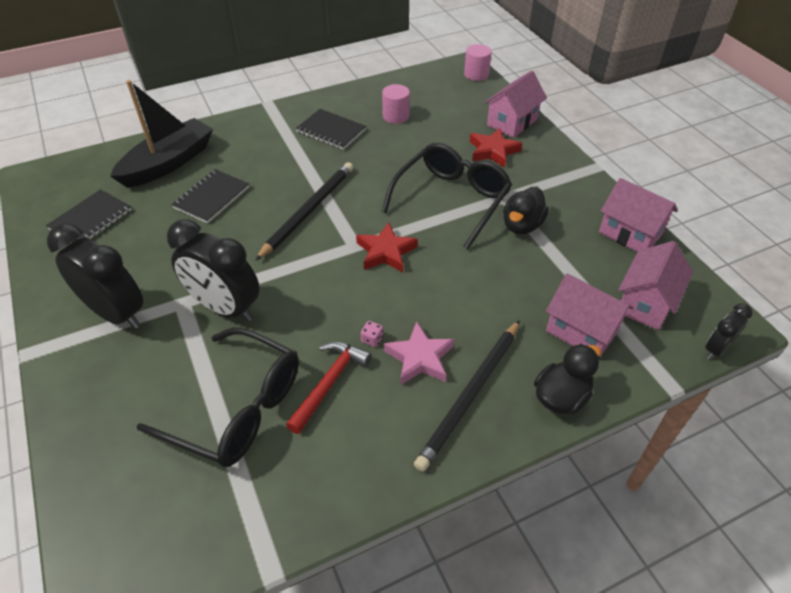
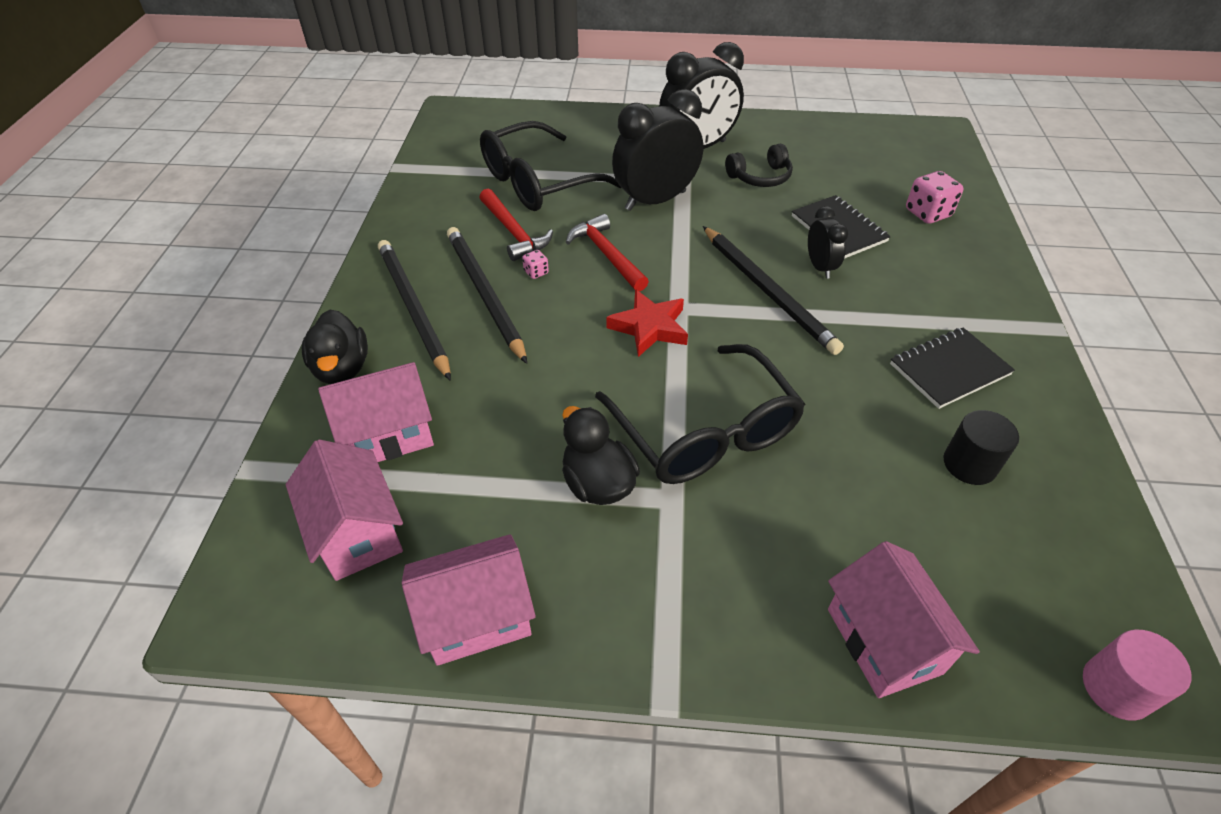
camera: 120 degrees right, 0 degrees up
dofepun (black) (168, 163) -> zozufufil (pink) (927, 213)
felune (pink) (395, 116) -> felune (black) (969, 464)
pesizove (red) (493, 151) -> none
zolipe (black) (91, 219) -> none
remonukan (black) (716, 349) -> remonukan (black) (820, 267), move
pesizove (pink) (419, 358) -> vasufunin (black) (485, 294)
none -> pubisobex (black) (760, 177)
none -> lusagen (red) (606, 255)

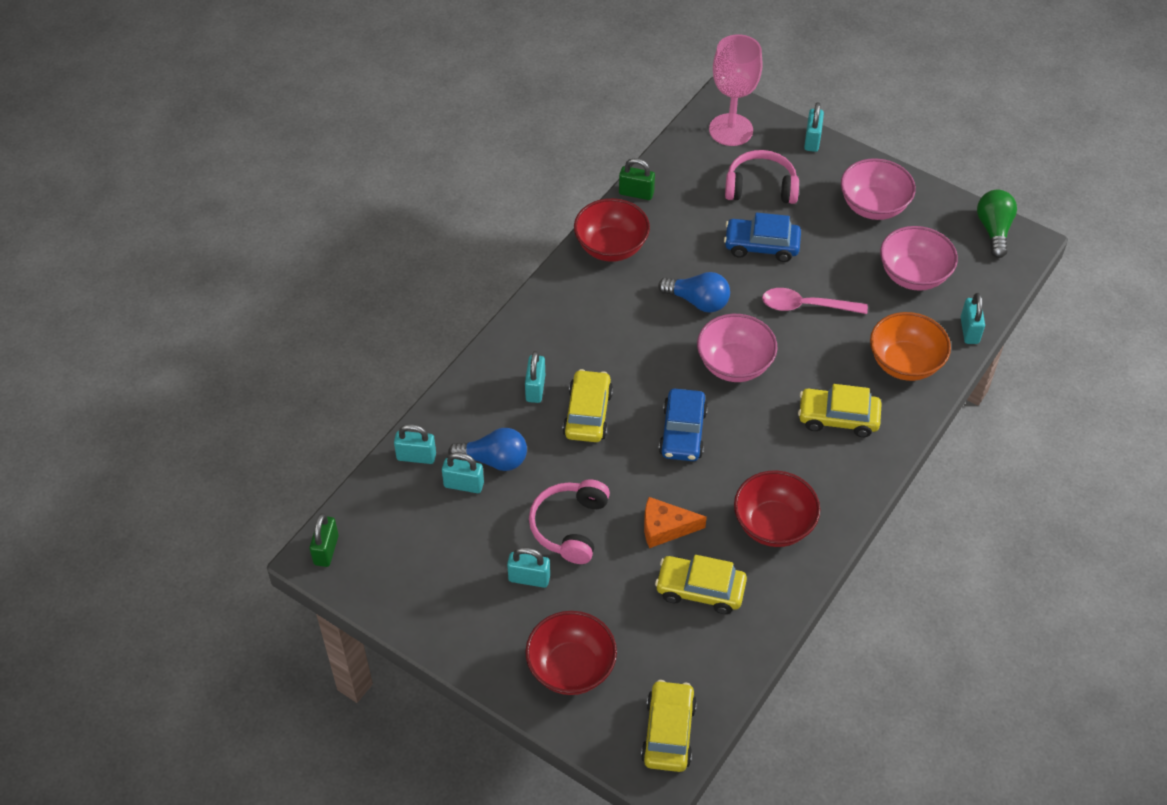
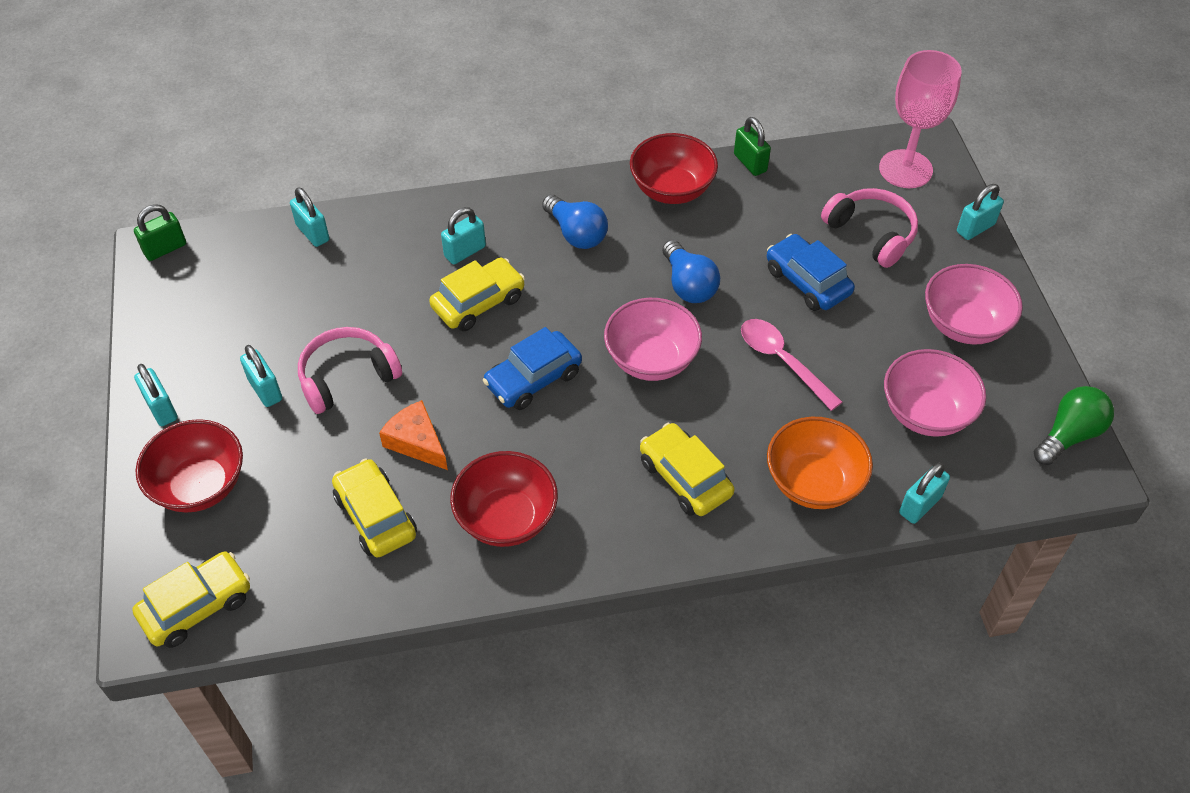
camera: 45 degrees right, 0 degrees up
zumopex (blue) (494, 460) -> zumopex (blue) (576, 233), move
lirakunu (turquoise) (464, 484) -> lirakunu (turquoise) (161, 408), move

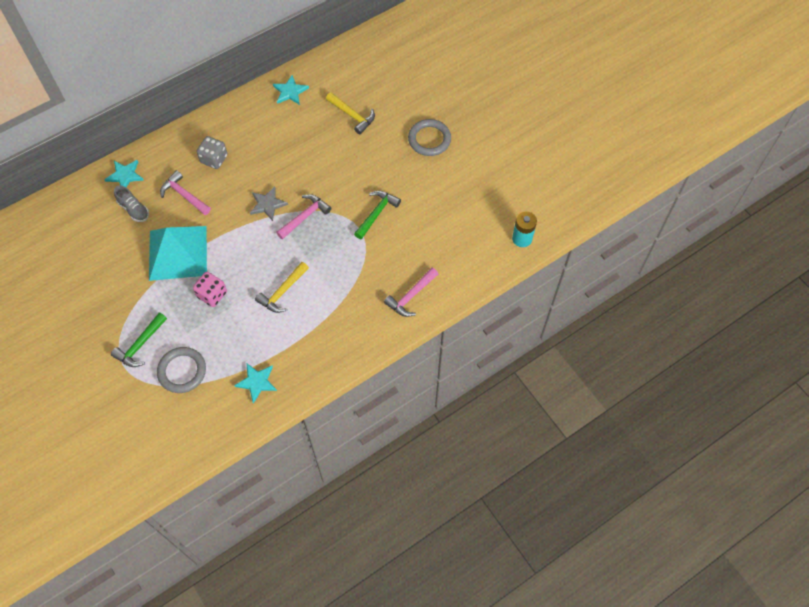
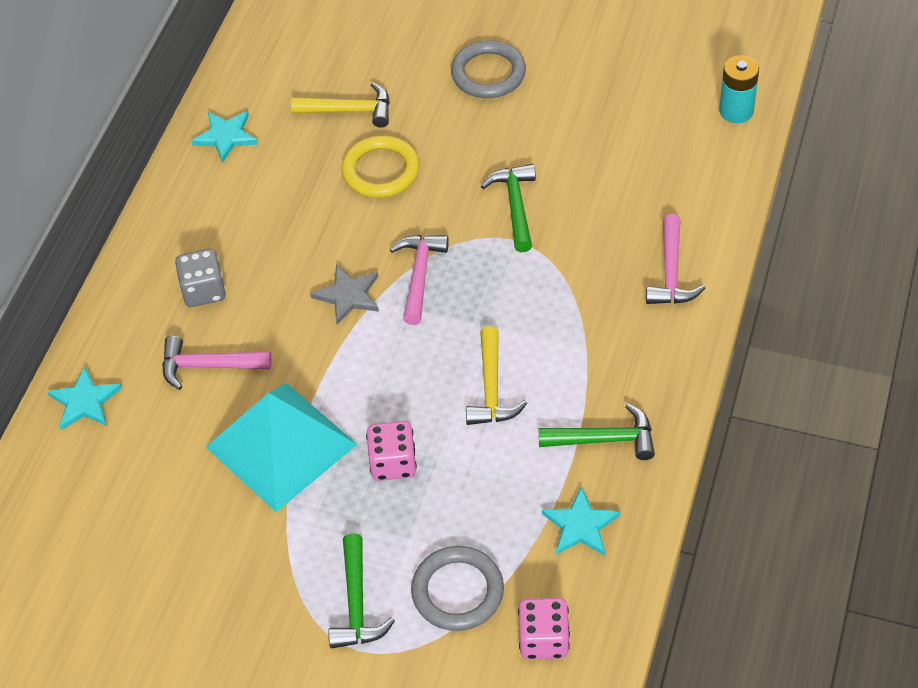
camera: 35 degrees left, 10 degrees down
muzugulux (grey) (134, 209) -> none
none -> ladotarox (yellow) (381, 171)
none -> lusagen (green) (604, 439)
none -> zozufufil (pink) (544, 639)

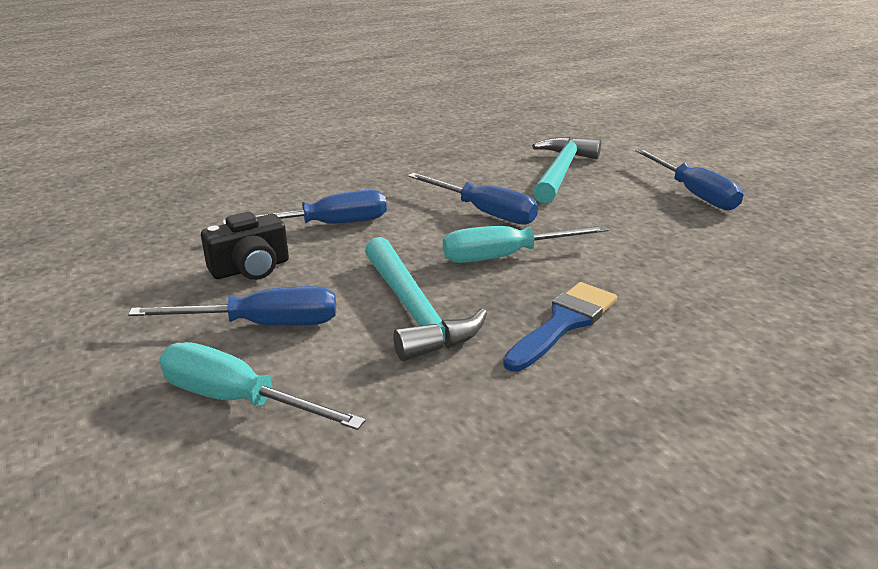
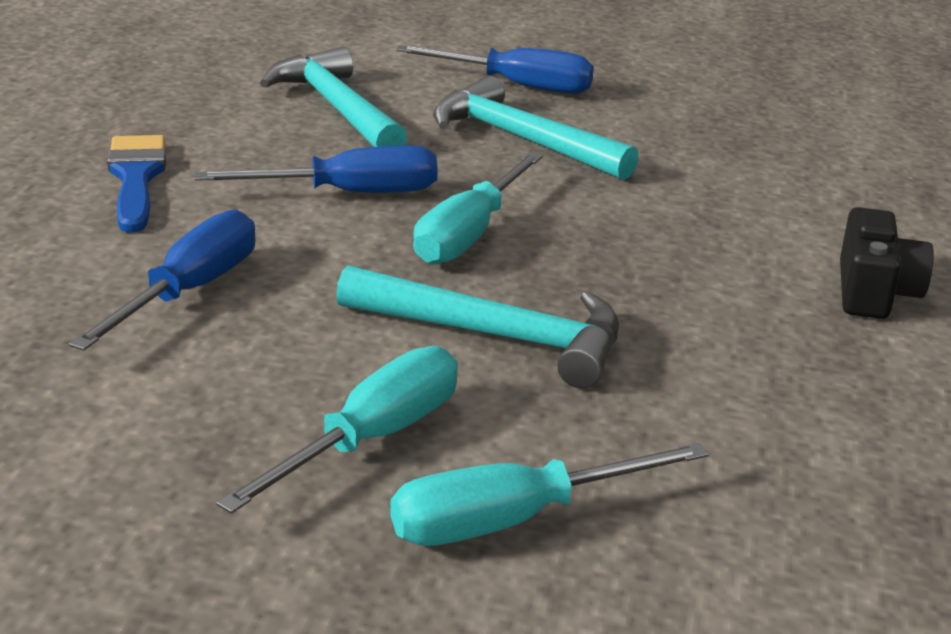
camera: 50 degrees left, 0 degrees up
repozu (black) (251, 268) -> repozu (black) (874, 292), move
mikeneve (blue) (563, 323) -> mikeneve (blue) (136, 178), move
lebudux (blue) (262, 325) -> lebudux (turquoise) (370, 439)
none -> lusagen (turquoise) (522, 140)

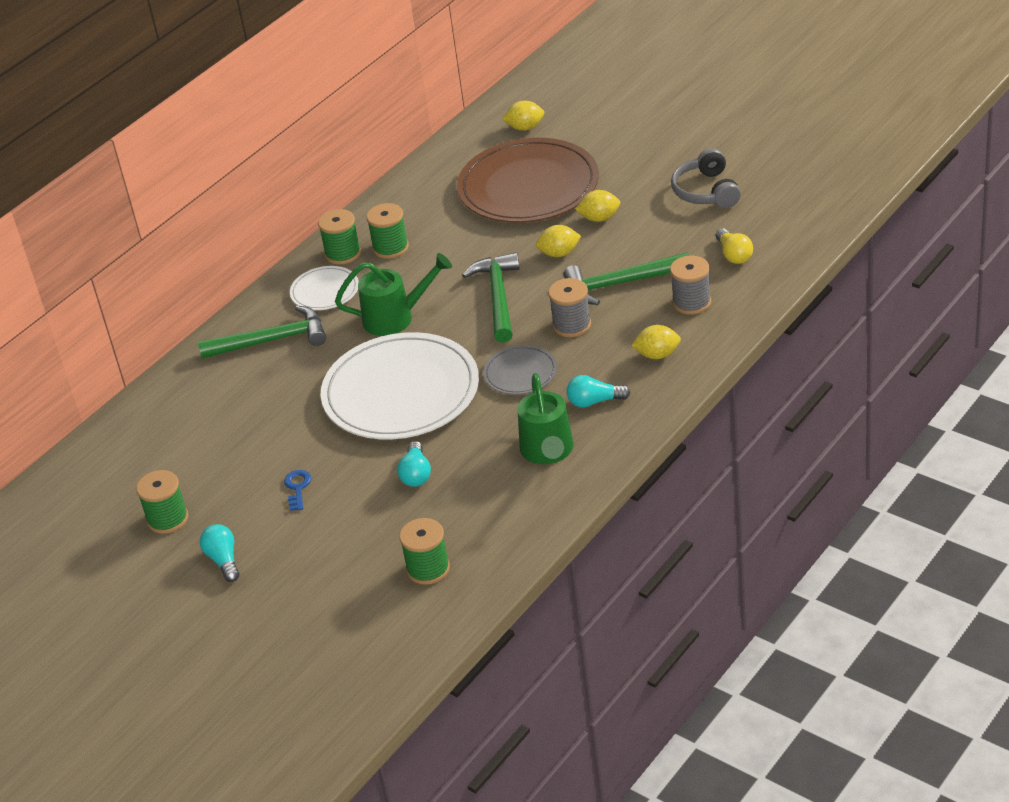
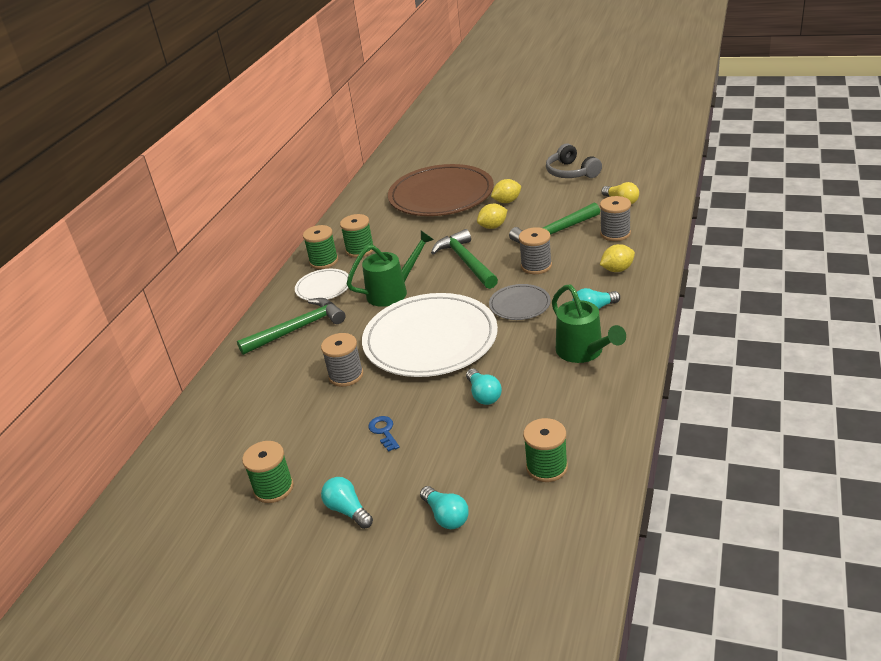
camera: 20 degrees left, 5 degrees down
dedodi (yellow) (525, 127) -> none
none -> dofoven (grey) (346, 375)
none -> zumopex (turquoise) (446, 516)

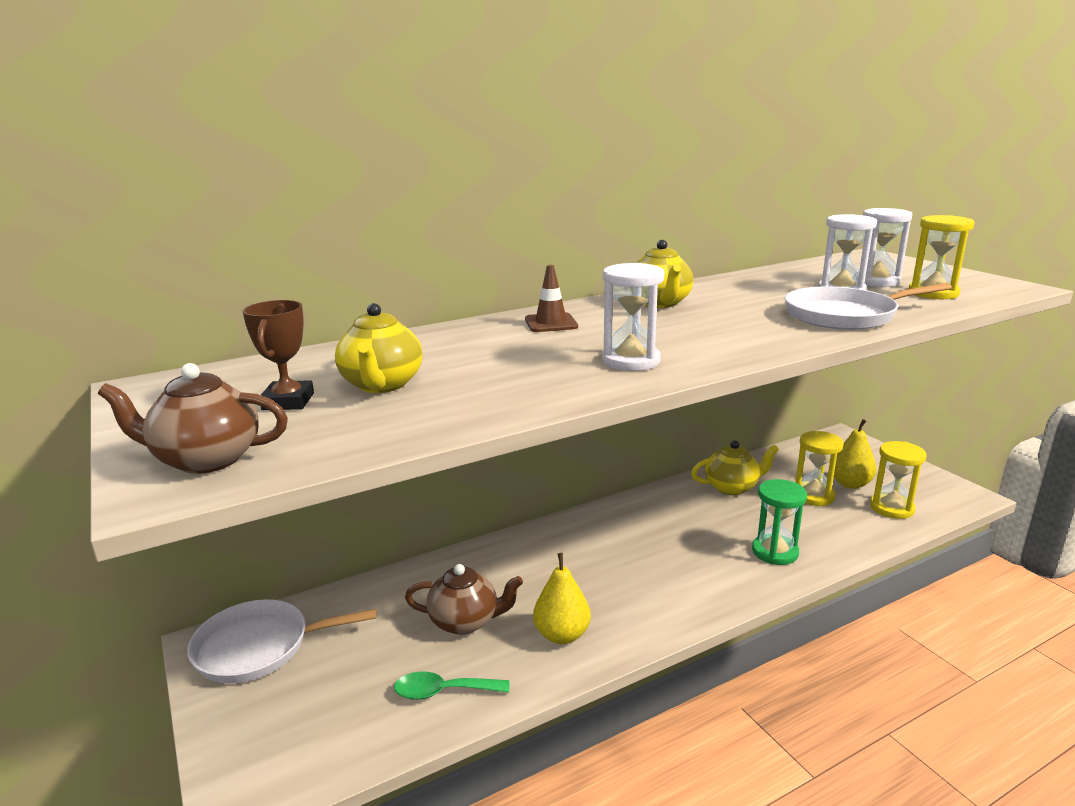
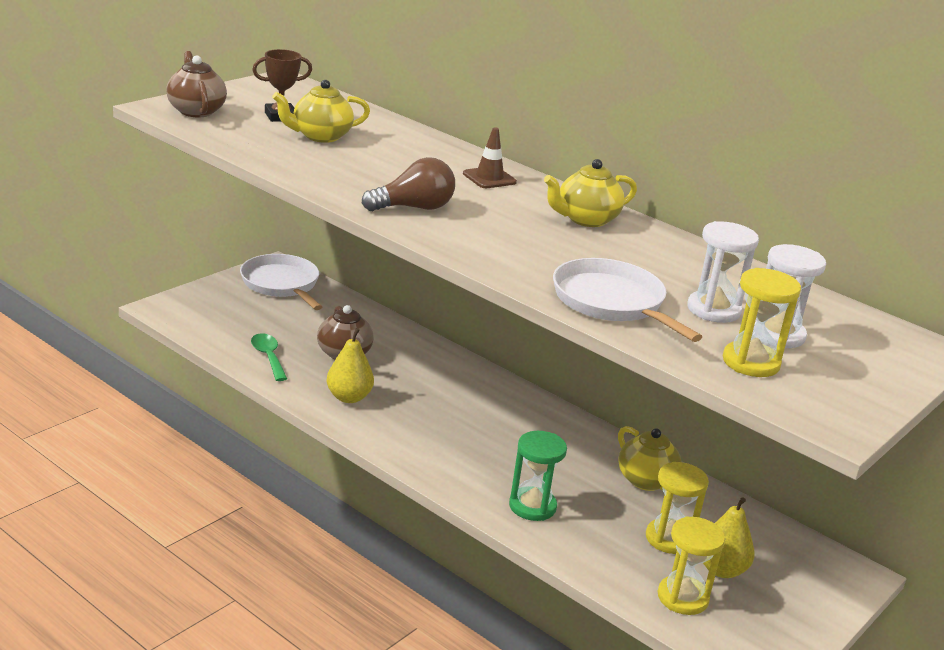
camera: 65 degrees right, 5 degrees up
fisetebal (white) (630, 361) -> zumopex (brown) (413, 208)

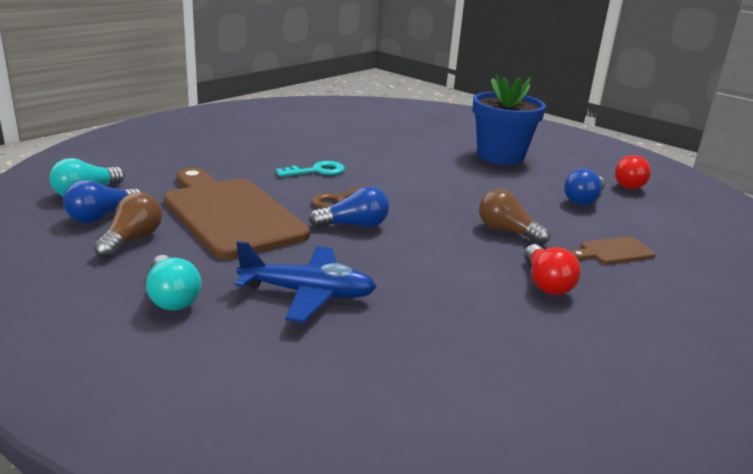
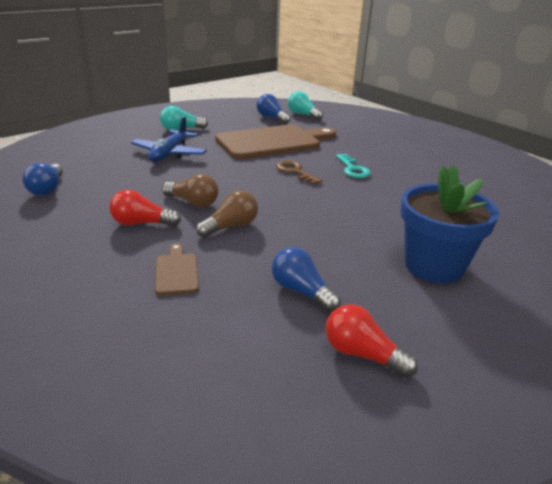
camera: 100 degrees right, 5 degrees up
zumopex (blue) (354, 225) -> zumopex (blue) (47, 189), move
zumopex (brown) (132, 240) -> zumopex (brown) (193, 202), move

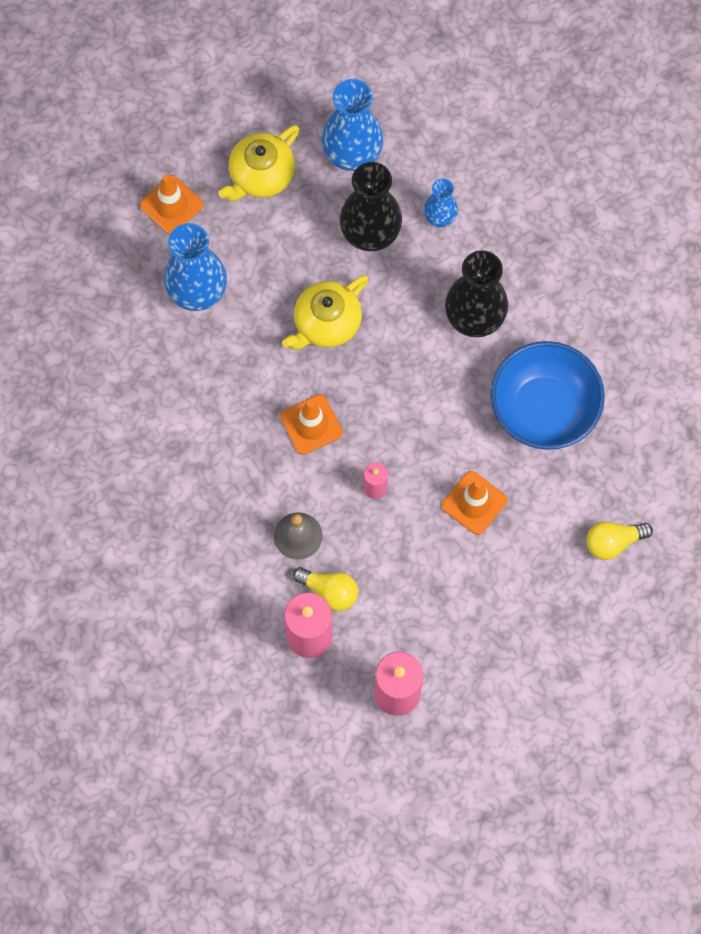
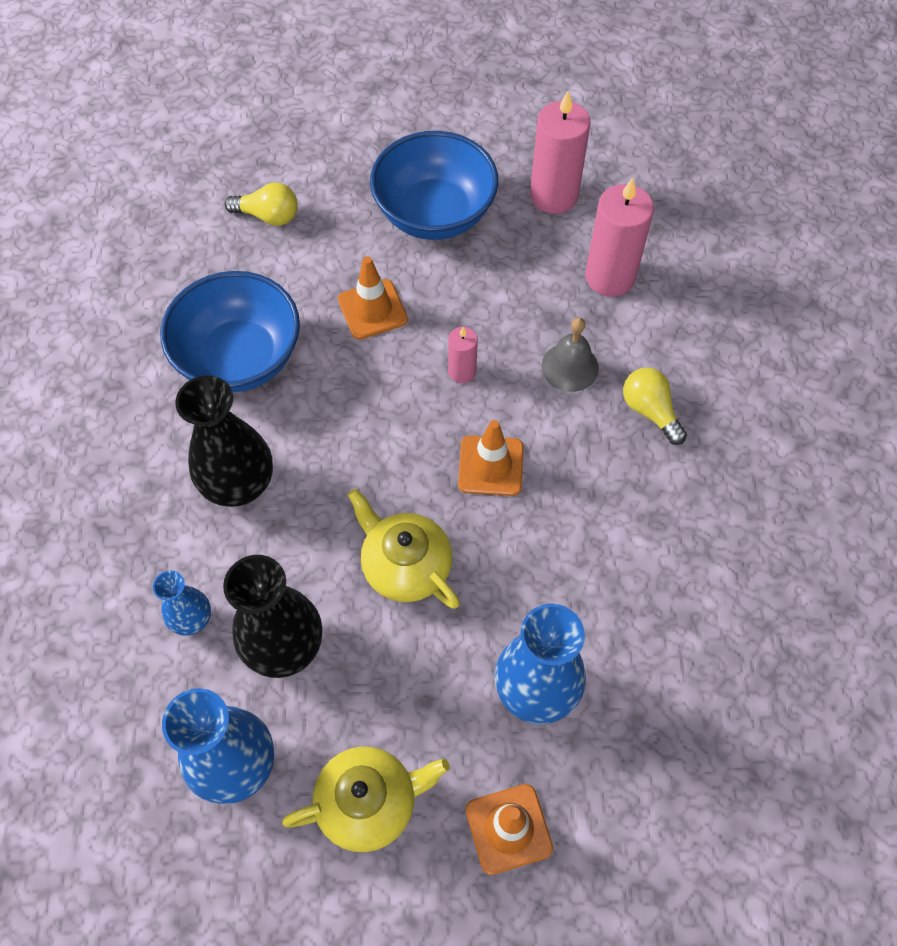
camera: 150 degrees left, 10 degrees down
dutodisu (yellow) (326, 323) -> dutodisu (yellow) (405, 566), 120 degrees counterclockwise
zumopex (yellow) (329, 591) -> zumopex (yellow) (650, 411), move
none -> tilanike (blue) (434, 214)

